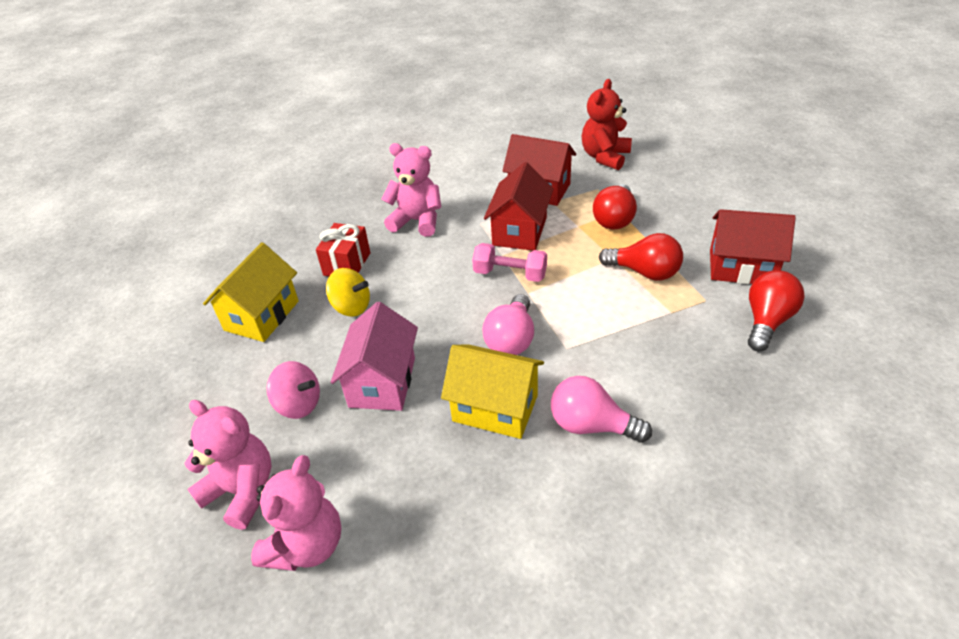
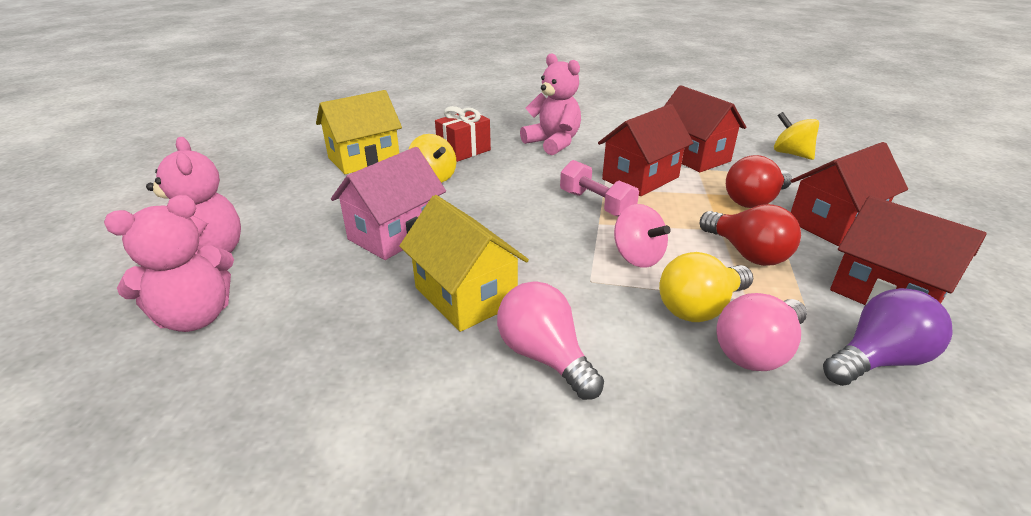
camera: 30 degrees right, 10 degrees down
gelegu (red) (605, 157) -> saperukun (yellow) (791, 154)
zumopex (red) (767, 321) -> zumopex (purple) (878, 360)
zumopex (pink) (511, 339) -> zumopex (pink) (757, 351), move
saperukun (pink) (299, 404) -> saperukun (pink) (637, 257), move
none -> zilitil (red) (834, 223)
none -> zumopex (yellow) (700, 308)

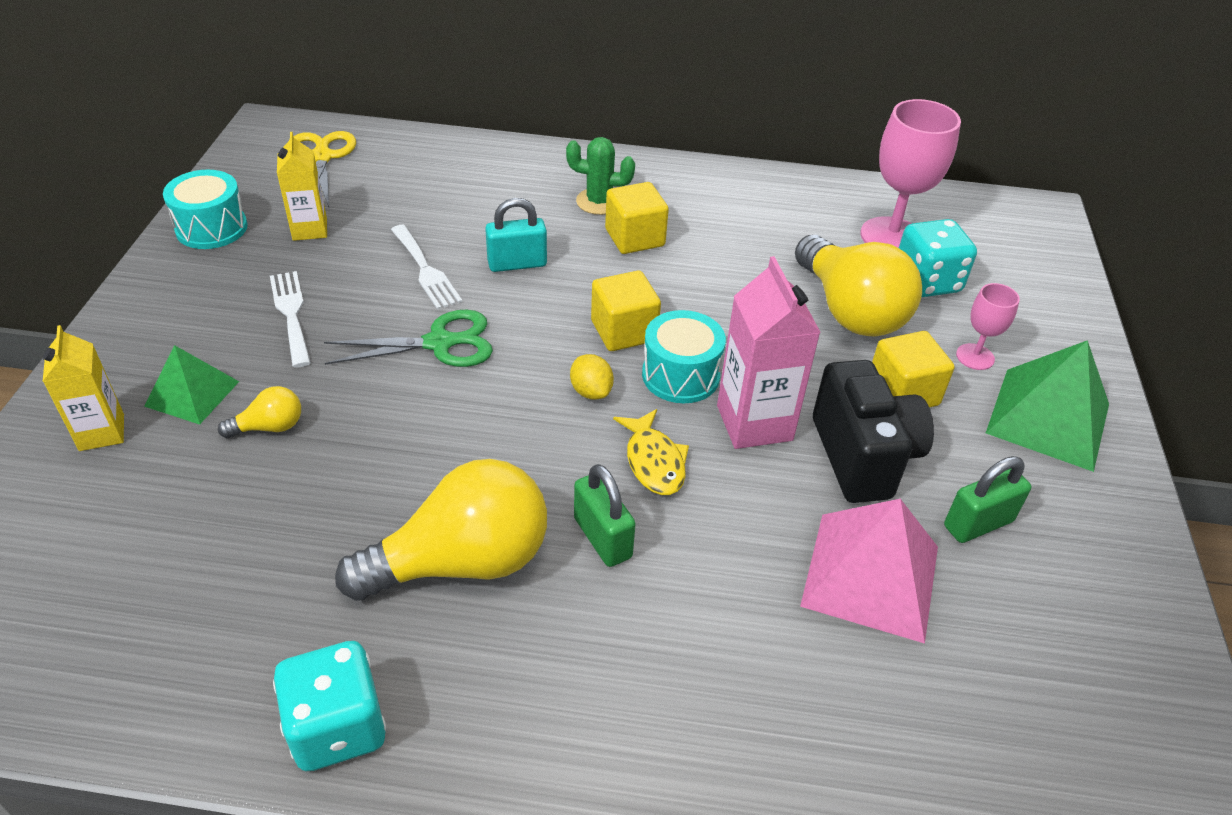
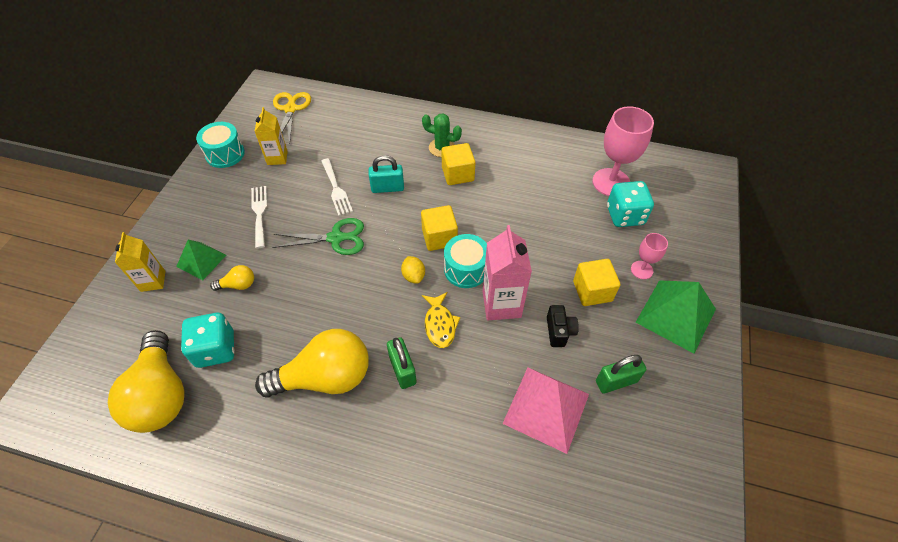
camera: 10 degrees right, 10 degrees up
zumopex (yellow) (850, 311) -> zumopex (yellow) (161, 394), move
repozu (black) (863, 456) -> repozu (black) (559, 331), x0.52
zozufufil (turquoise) (337, 727) -> zozufufil (turquoise) (215, 349), move

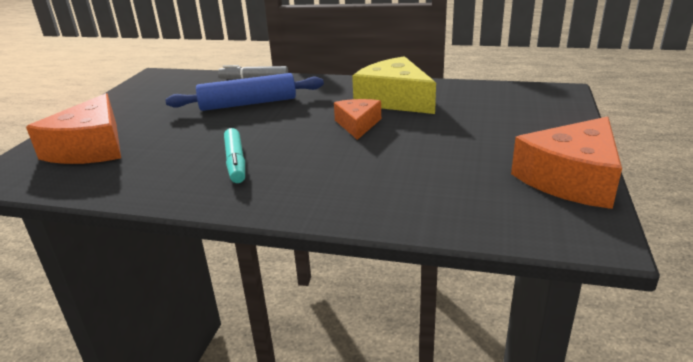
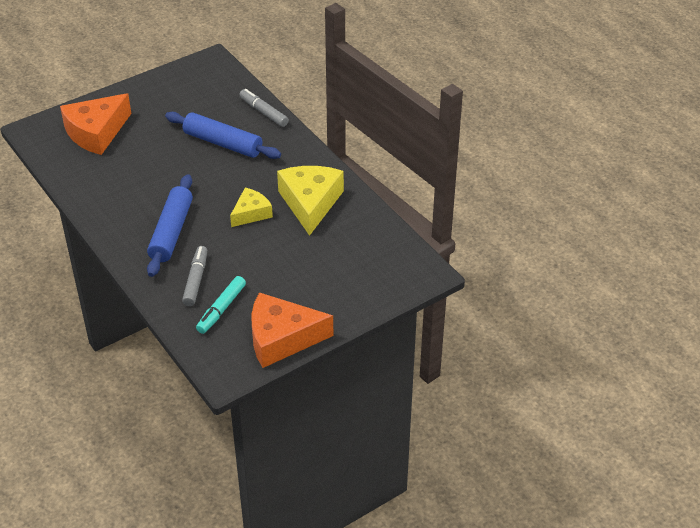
camera: 40 degrees right, 15 degrees up
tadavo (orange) (357, 125) -> tadavo (yellow) (251, 213)
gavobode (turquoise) (235, 162) -> gavobode (turquoise) (221, 309), move
none -> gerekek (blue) (171, 232)
none -> gavobode (grey) (196, 280)

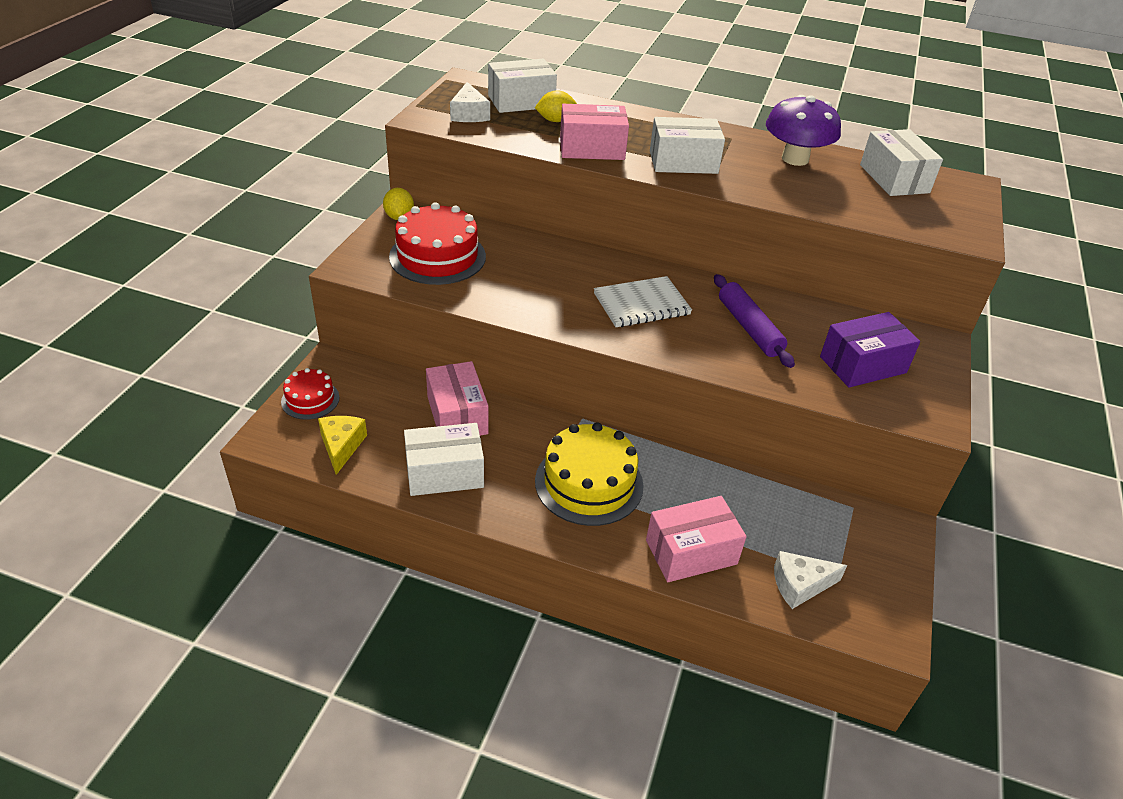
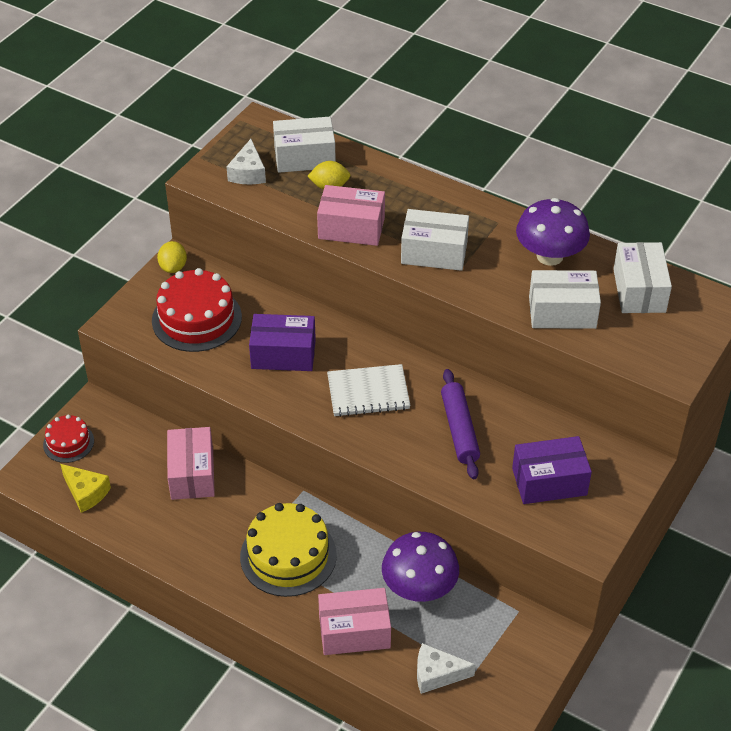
camera: 15 degrees right, 5 degrees up
tadavo (yellow) (341, 446) -> tadavo (yellow) (86, 493), 120 degrees clockwise
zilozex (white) (444, 473) -> zilozex (white) (562, 312), move
none -> zilozex (purple) (283, 354)
none -> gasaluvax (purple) (419, 588)

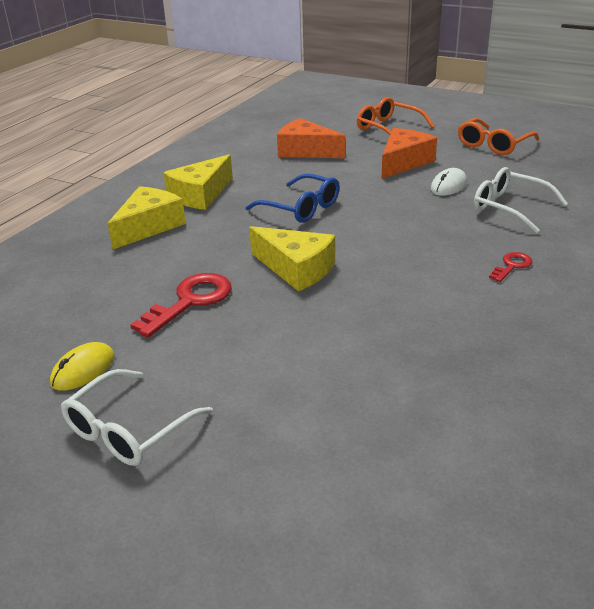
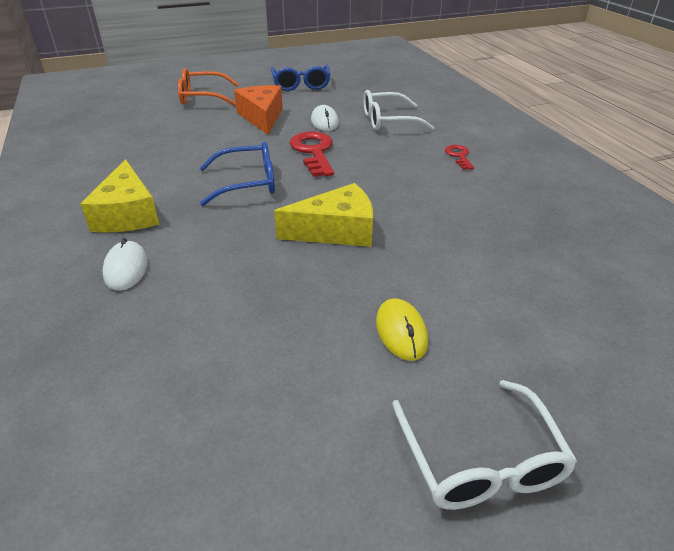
camera: 50 degrees left, 5 degrees up
tadavo (orange) (306, 151) -> none
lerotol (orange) (493, 145) -> lerotol (blue) (301, 85)
tadavo (yellow) (149, 226) -> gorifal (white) (126, 268)
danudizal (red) (190, 301) -> danudizal (red) (314, 152), move
gorifal (yellow) (83, 370) -> gorifal (yellow) (401, 332), move

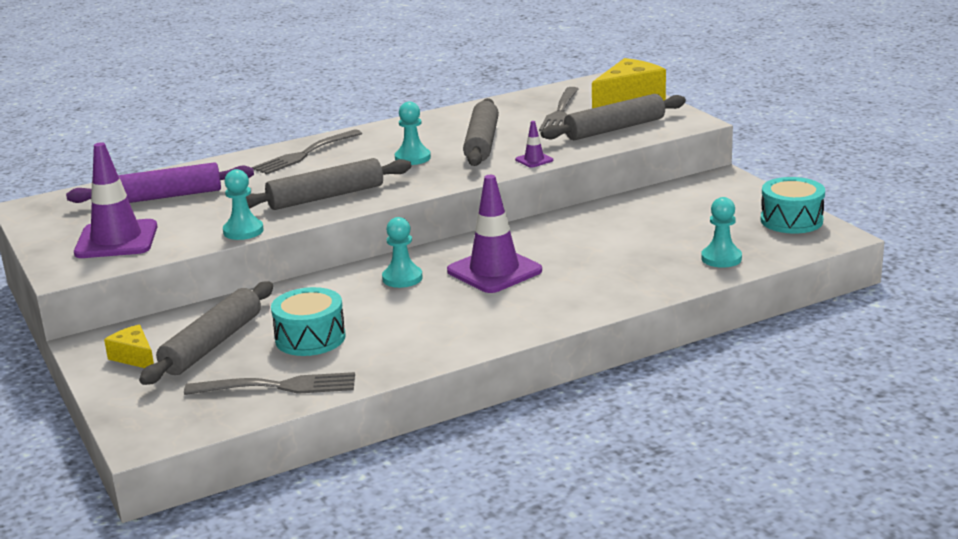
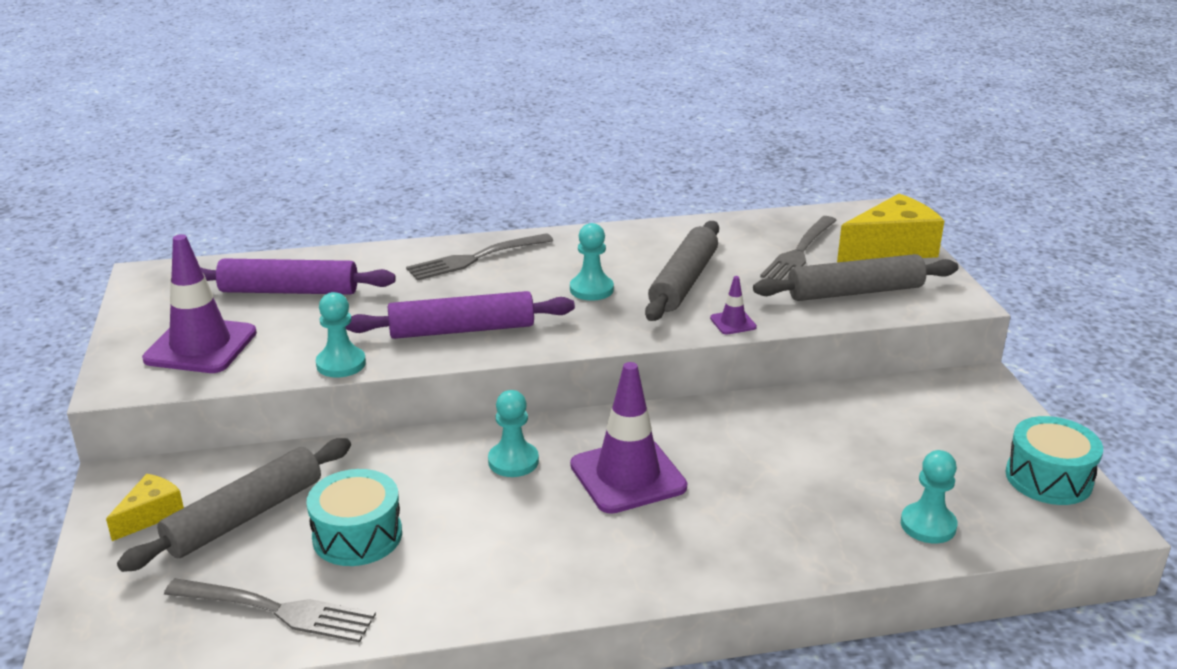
camera: 15 degrees right, 5 degrees up
gerekek (grey) (326, 197) -> gerekek (purple) (462, 330)
tadavo (yellow) (134, 357) -> tadavo (yellow) (151, 515), 60 degrees clockwise

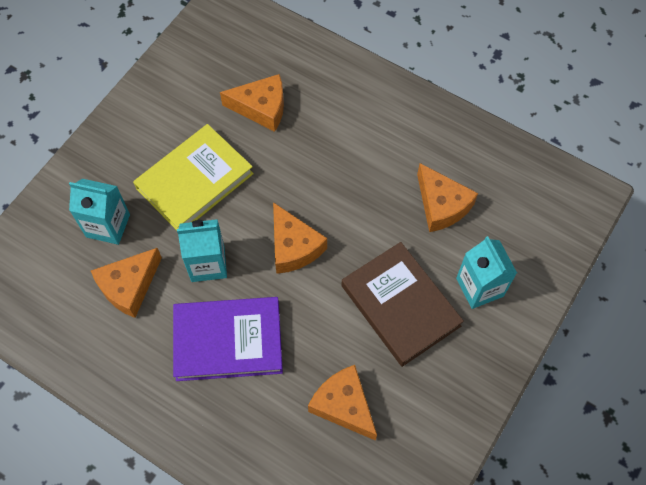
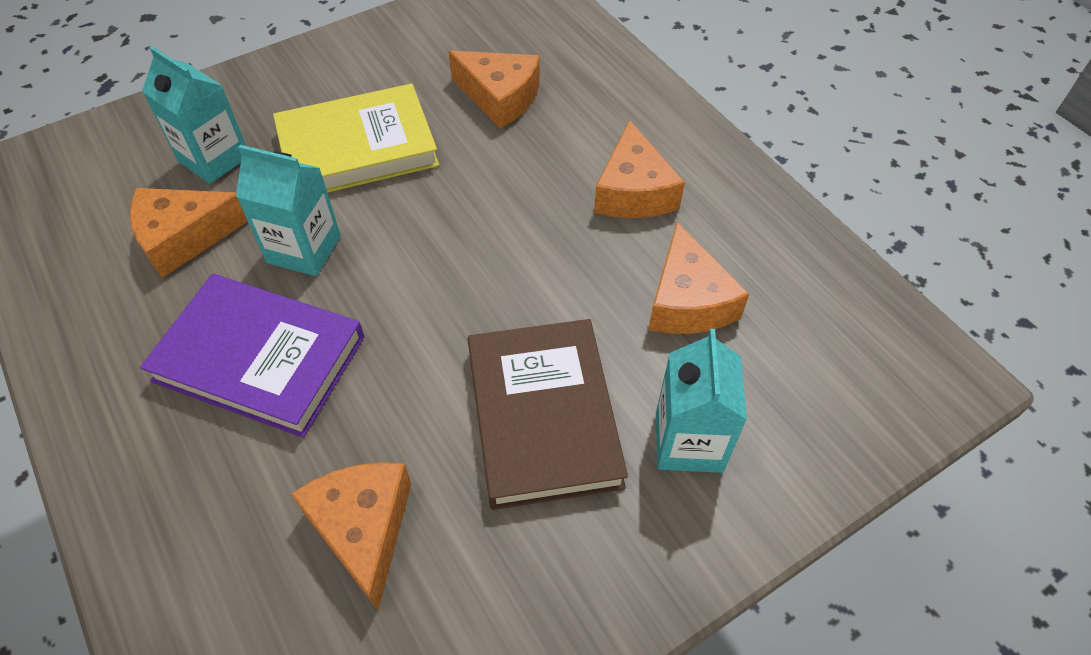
camera: 25 degrees right, 10 degrees down
tadavo (orange) (293, 247) -> tadavo (orange) (633, 191), move

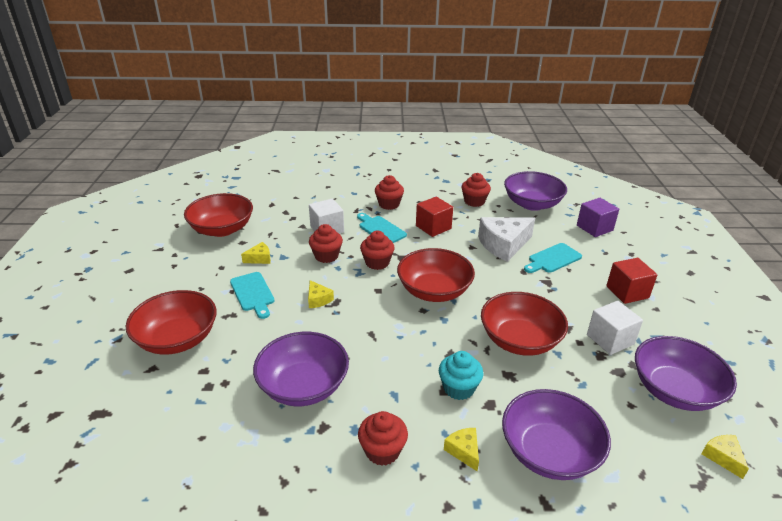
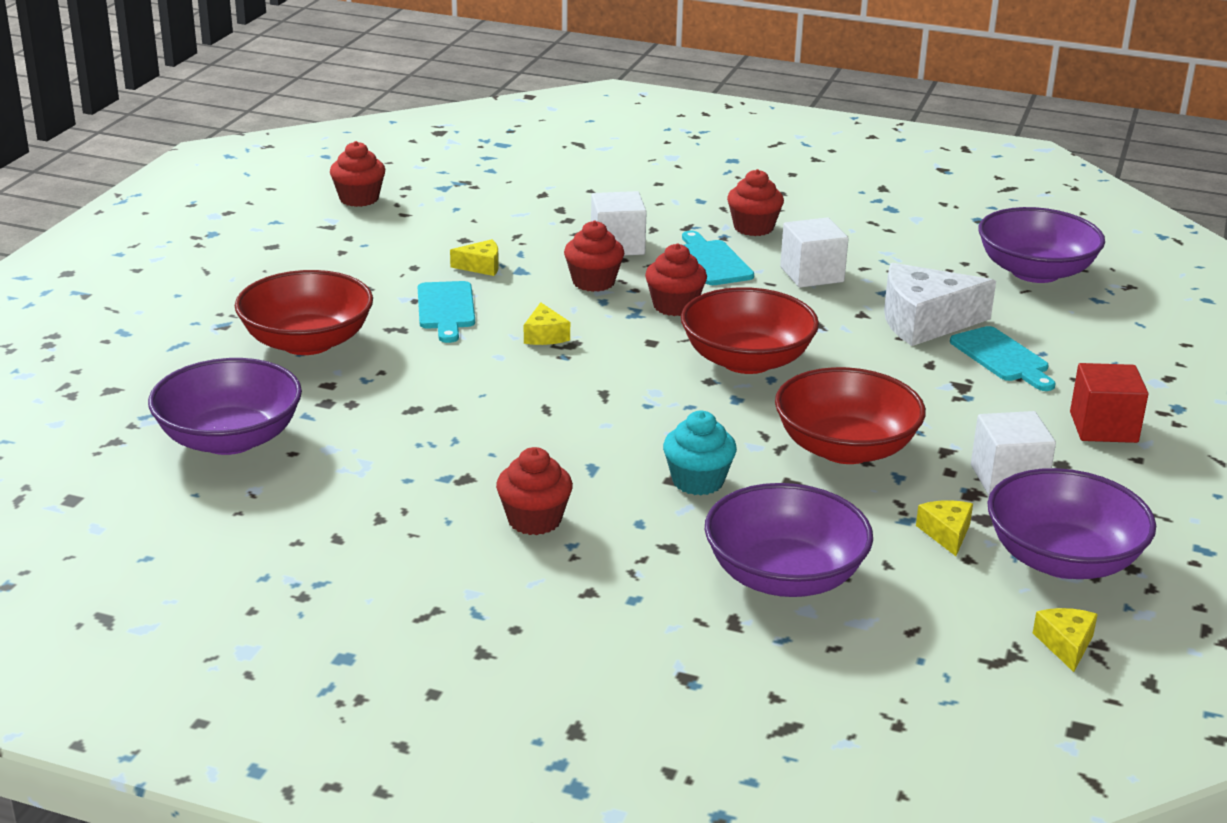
camera: 20 degrees right, 5 degrees down
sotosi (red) (474, 201) -> sotosi (red) (359, 199), move
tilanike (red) (222, 229) -> none
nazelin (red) (433, 227) -> nazelin (white) (812, 274)
nazelin (purple) (594, 228) -> none
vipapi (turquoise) (553, 259) -> vipapi (turquoise) (1002, 357), 105 degrees counterclockwise
tilanike (purple) (303, 386) -> tilanike (purple) (230, 439), move
tadavo (yellow) (464, 451) -> tadavo (yellow) (946, 533), move

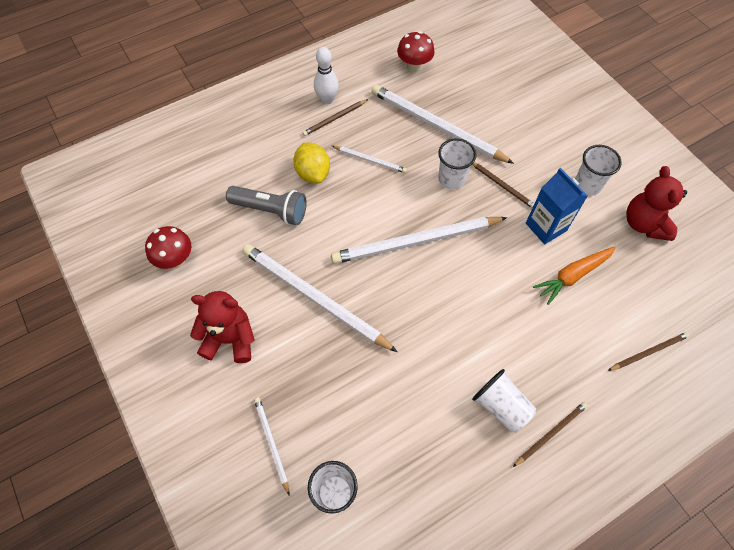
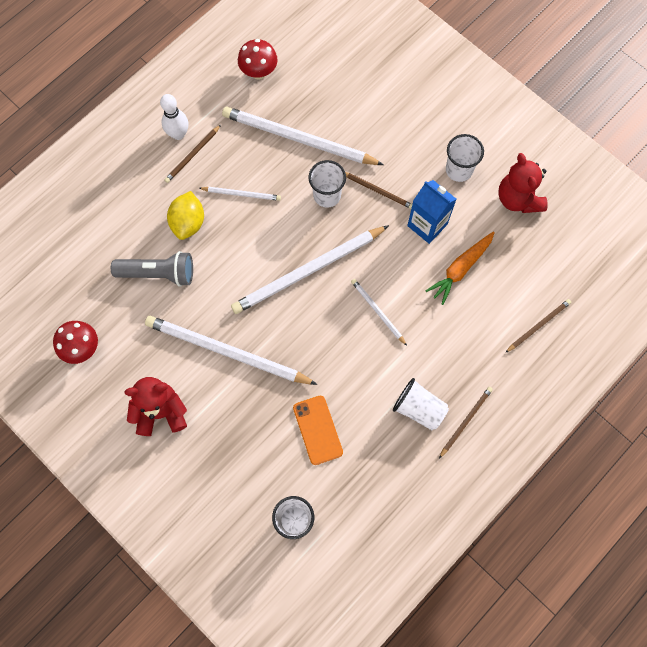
camera: 15 degrees left, 10 degrees up
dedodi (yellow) (313, 173) -> dedodi (yellow) (188, 222), 45 degrees clockwise
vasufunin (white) (271, 443) -> vasufunin (white) (377, 311), move
none -> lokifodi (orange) (317, 430)

